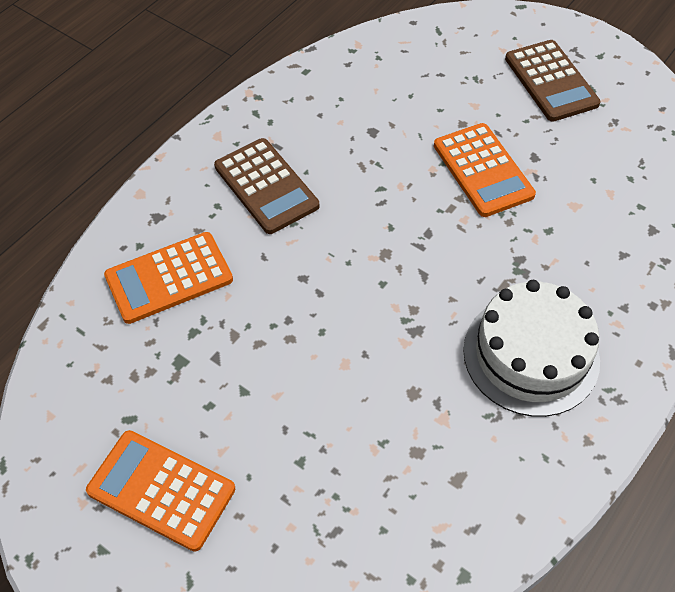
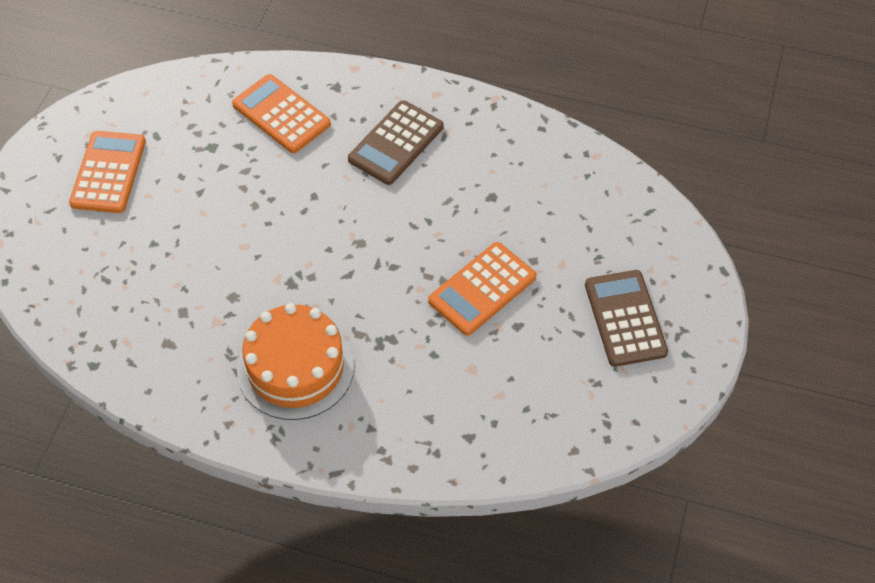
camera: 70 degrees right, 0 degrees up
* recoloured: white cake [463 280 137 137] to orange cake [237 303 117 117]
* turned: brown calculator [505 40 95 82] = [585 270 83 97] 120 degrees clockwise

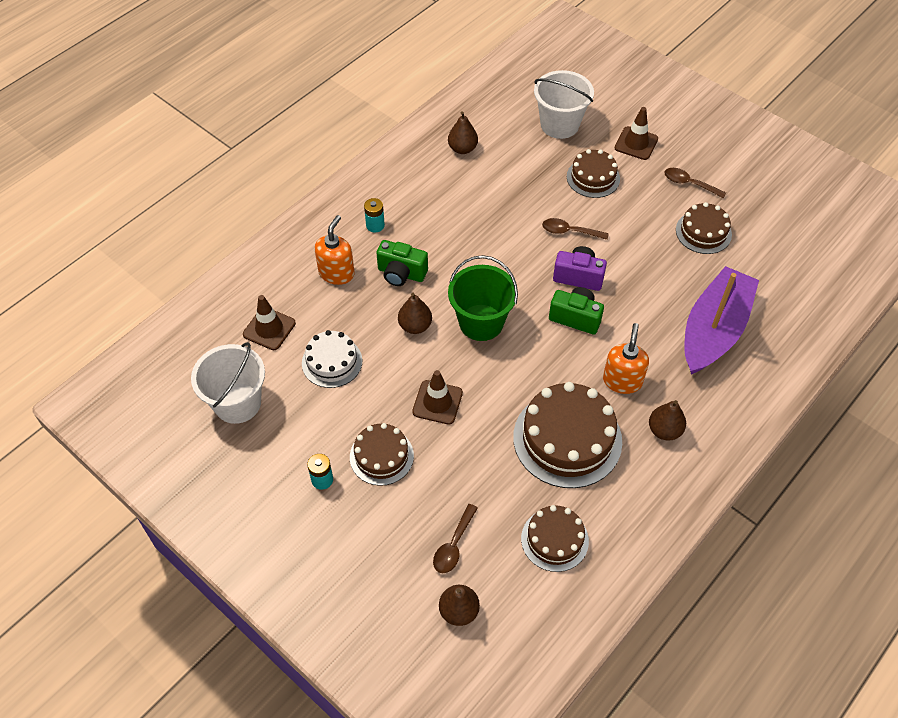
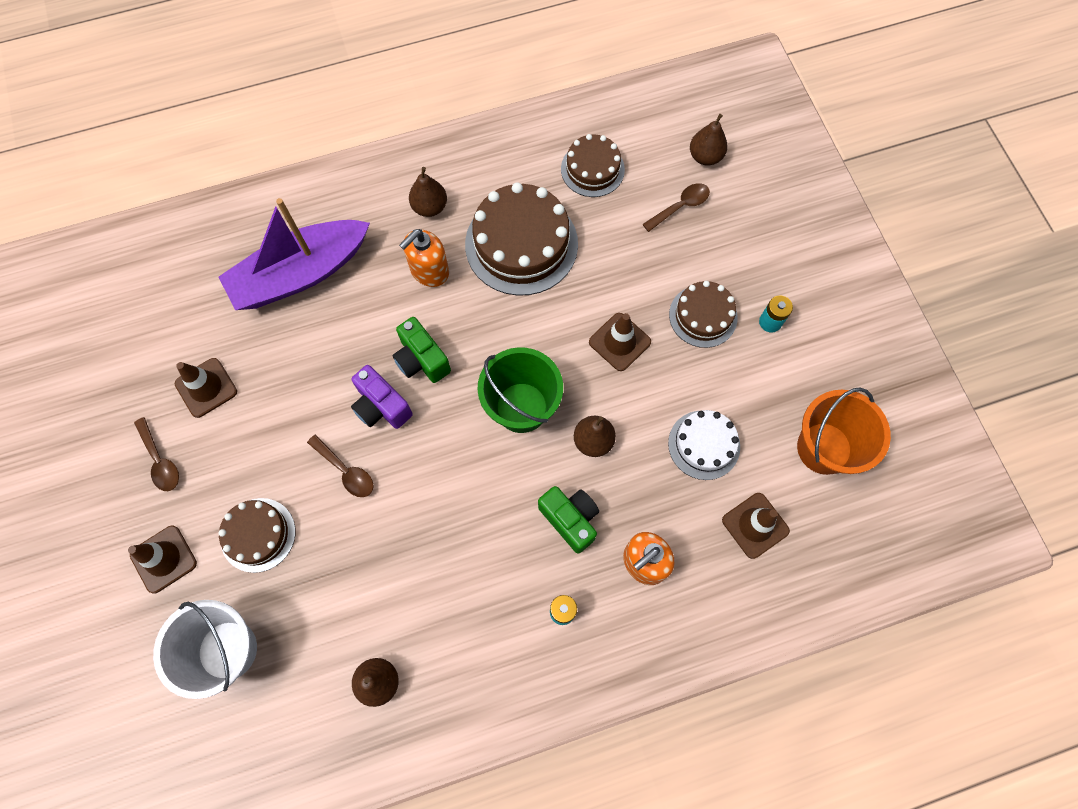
camera: 150 degrees left, 15 degrees up
* replaced: brown cake [676 202 56 52] to brown traffic cone [175 358 62 60]
* recoloured: white bucket [191 342 74 82] to orange bucket [797 387 94 88]

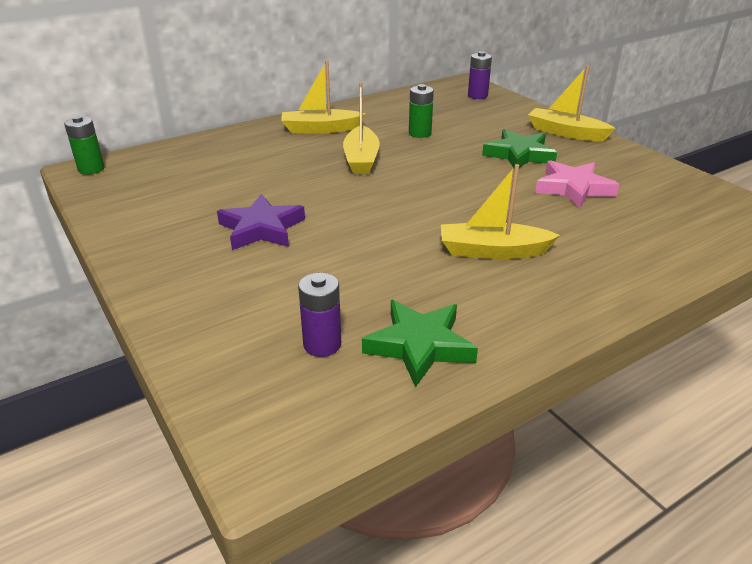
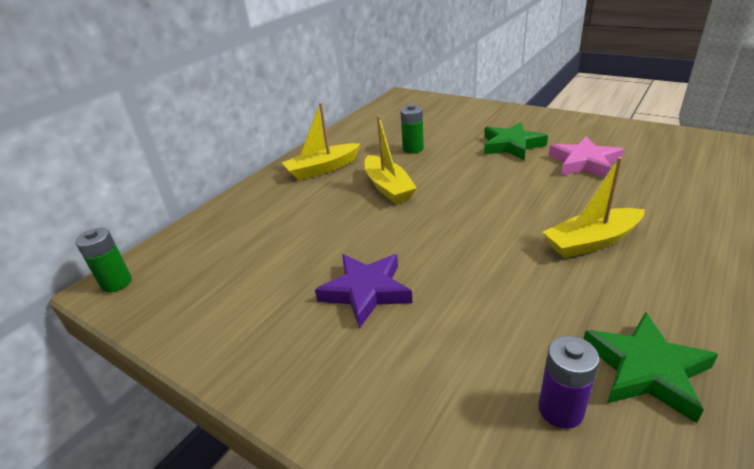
camera: 20 degrees left, 0 degrees up
* removed: purple battery [468 51 24 48]
* removed: yellow boat [528 65 88 76]

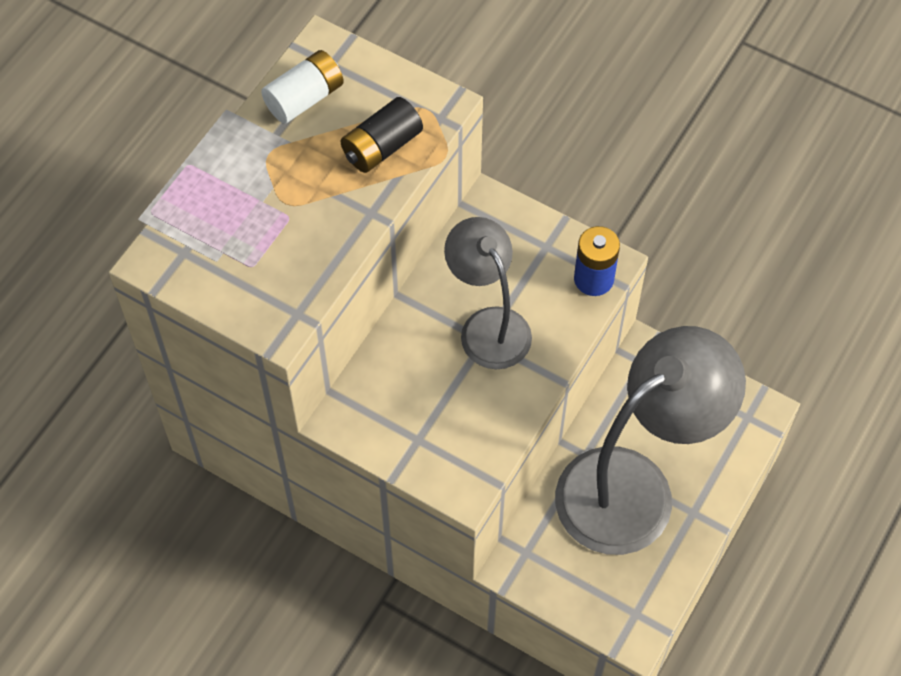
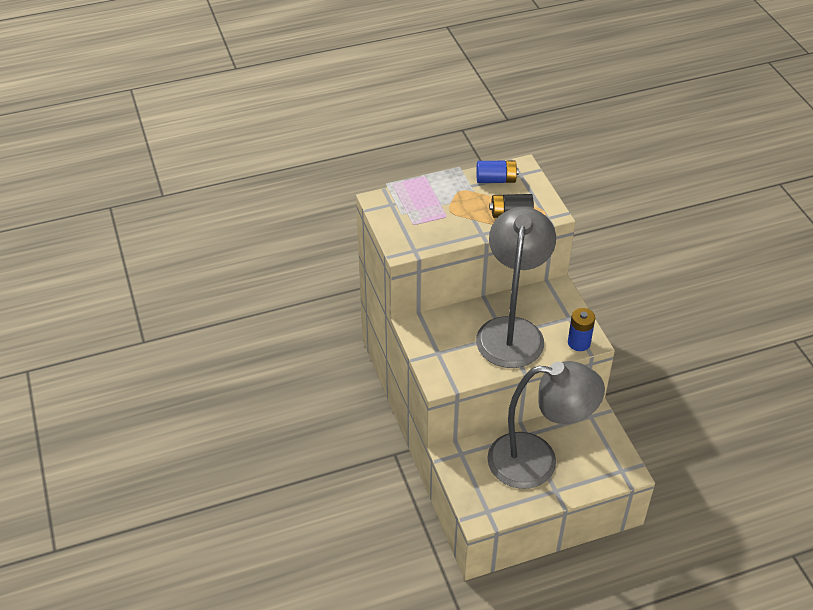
camera: 40 degrees right, 15 degrees down
* recoloured: white battery [261 50 83 74] to blue battery [476 160 43 23]
* resized: grey lamp [444 217 88 152] = [476 207 80 161] x1.71

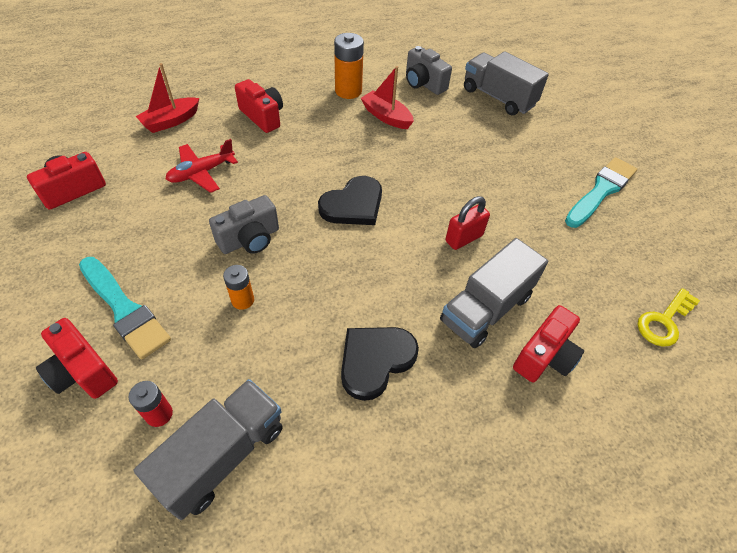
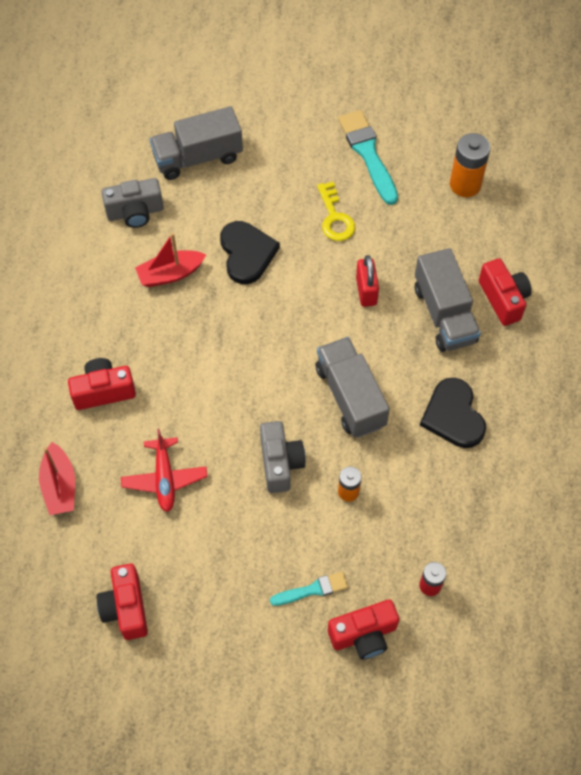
camera: 60 degrees left, 10 degrees up
* moved: grey truck [134 379 149 141] to [316 337 74 101]
* moved: black heart [318 176 64 49] to [220 221 60 63]
* moved: orange battery [334 33 30 66] to [450 133 40 64]
* moved: yellow key [638 288 62 59] to [317 182 38 59]
* resized: turquoise brush [79 257 92 103] = [270 571 78 35] x0.57

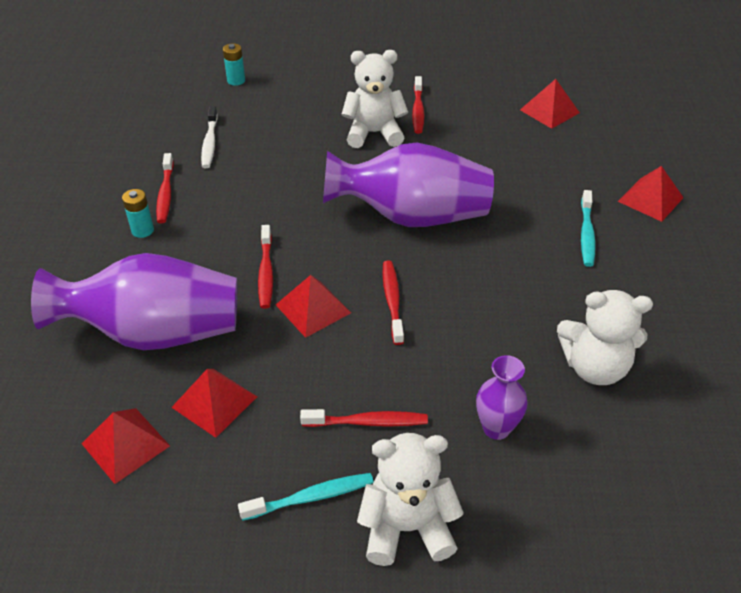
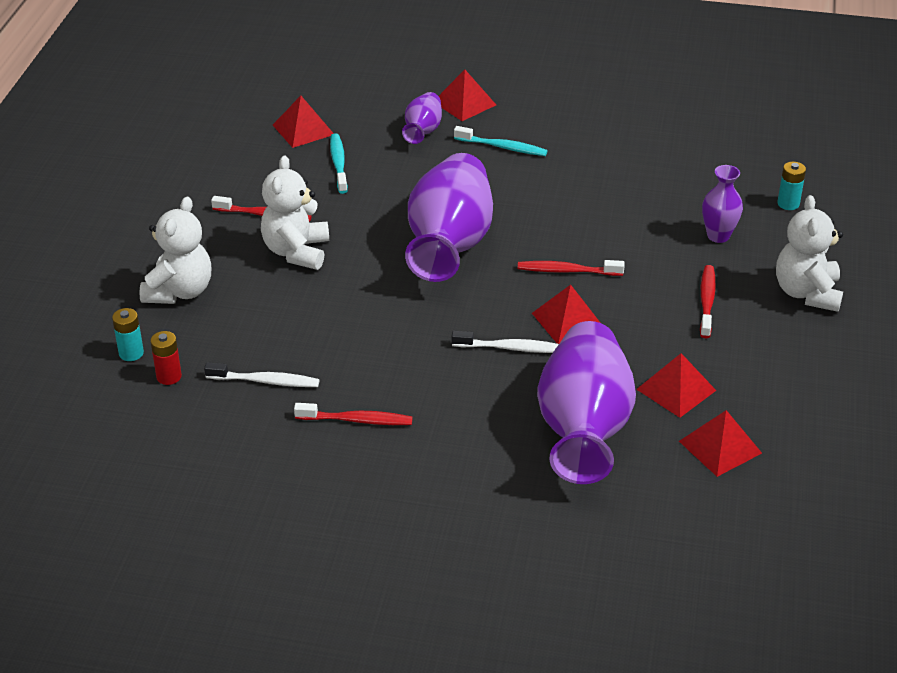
camera: 80 degrees left, 5 degrees down
* added: red battery [150 331 32 54]
* added: purple vase [402 92 40 52]
* moved: turquoise battery [122 189 32 49] to [777 162 29 48]
* moved: turquoise toothbrush [238 473 136 48] to [330 133 18 61]
* moved: white teddy bear [557 290 96 95] to [139 197 72 107]
* recoloured: red toothbrush [258 225 15 84] to white toothbrush [452 331 107 22]

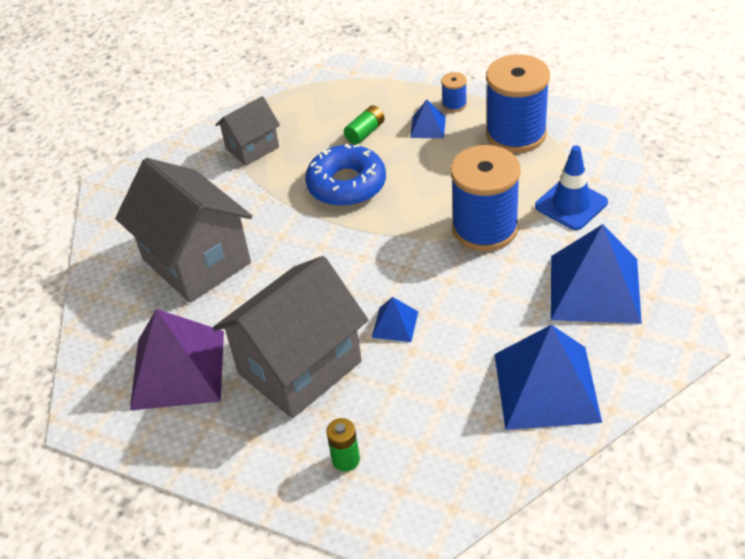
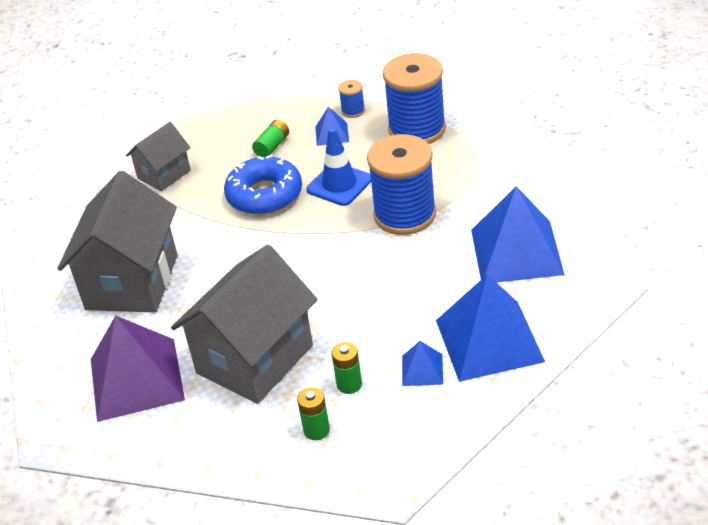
camera: 10 degrees left, 5 degrees down
* added: green battery [331 342 31 52]
* moved: blue pyramid [372 297 46 45] to [402 341 41 45]
* moved: blue traffic cone [535 145 73 85] to [306 127 65 79]
* turned: grey house [115 158 137 145] = [57 171 120 141] 60 degrees clockwise

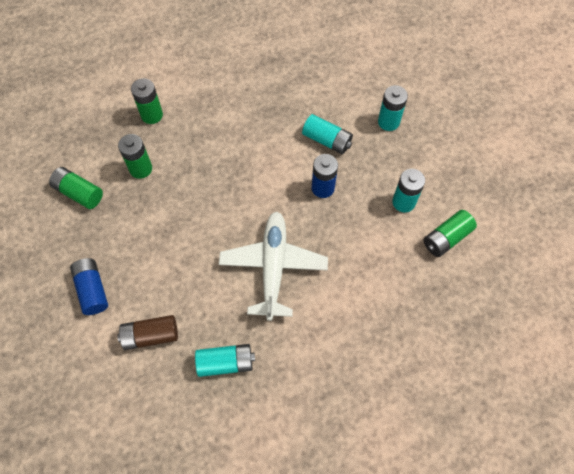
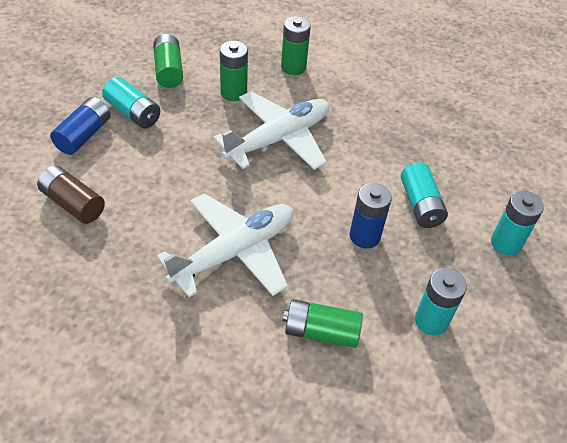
camera: 45 degrees right, 15 degrees down
* added: white plane [213 91 116 79]
* moved: turquoise battery [195 344 60 33] to [102 77 58 52]
* moved: green battery [424 210 53 47] to [283 299 80 49]

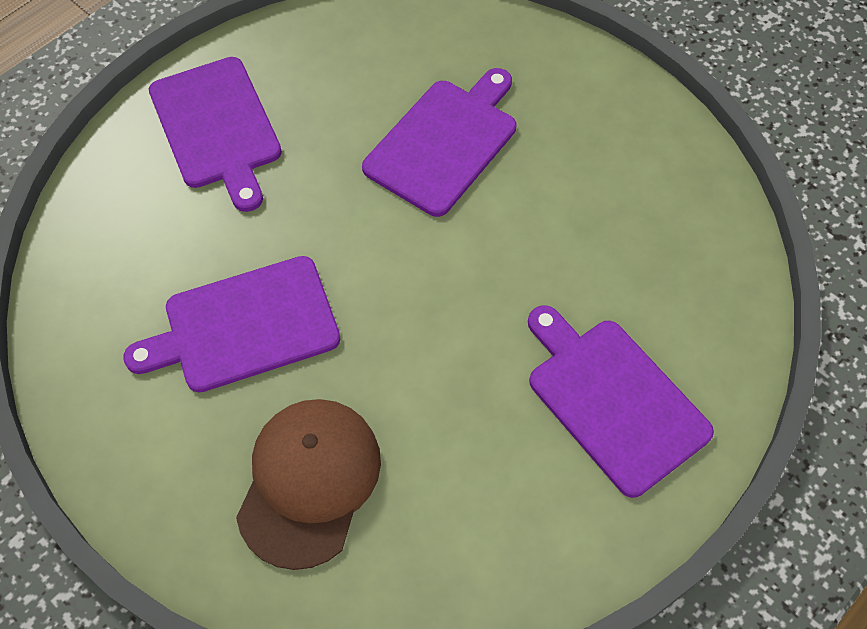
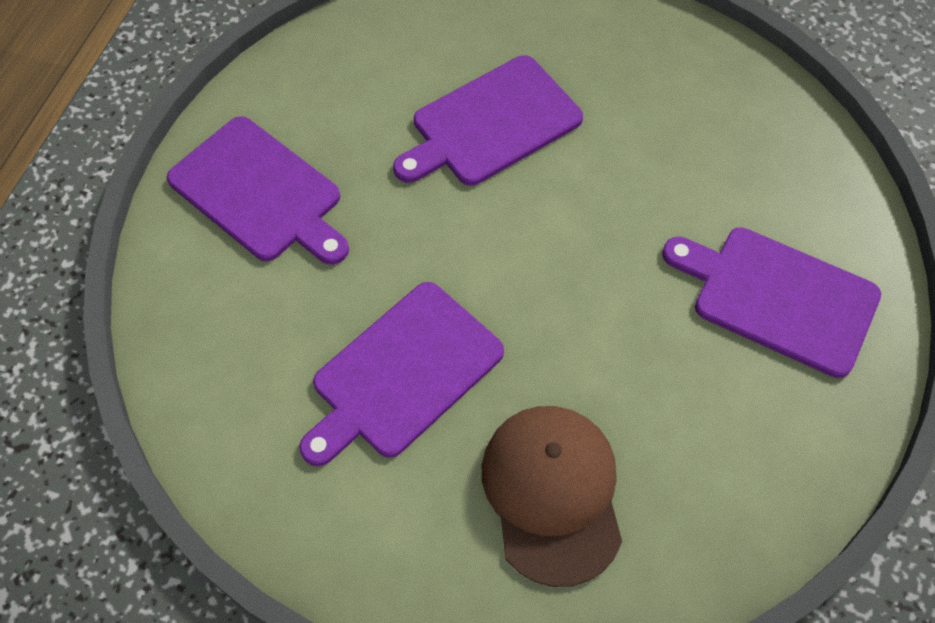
camera: 25 degrees left, 0 degrees up
* turned: purple cutting board [362 68 154 149] = [393 55 190 131] 135 degrees counterclockwise

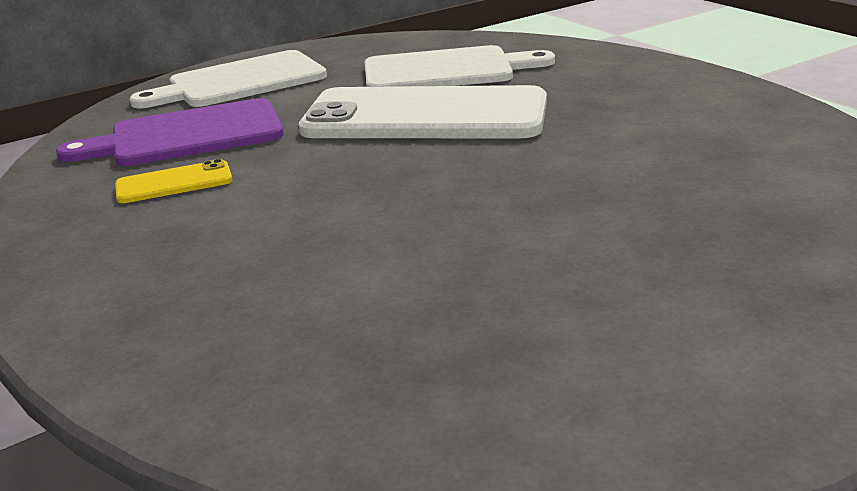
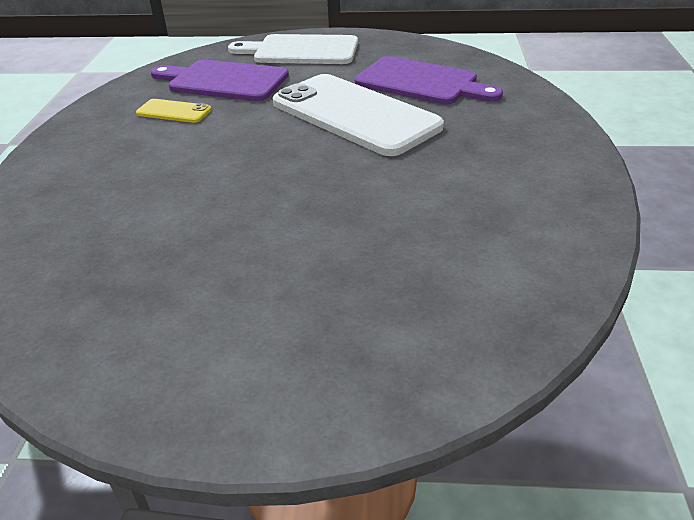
camera: 35 degrees right, 10 degrees up
* recoloured: white cutting board [365 45 190 42] to purple cutting board [355 56 148 48]

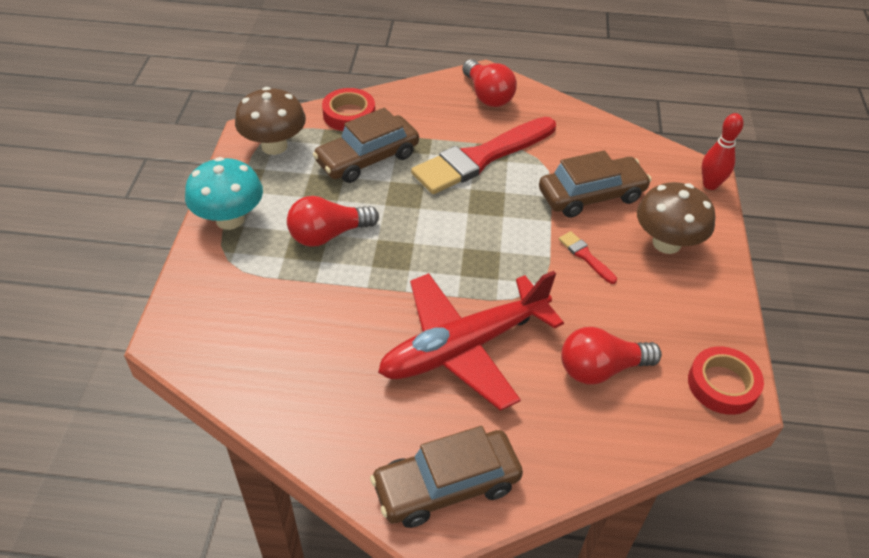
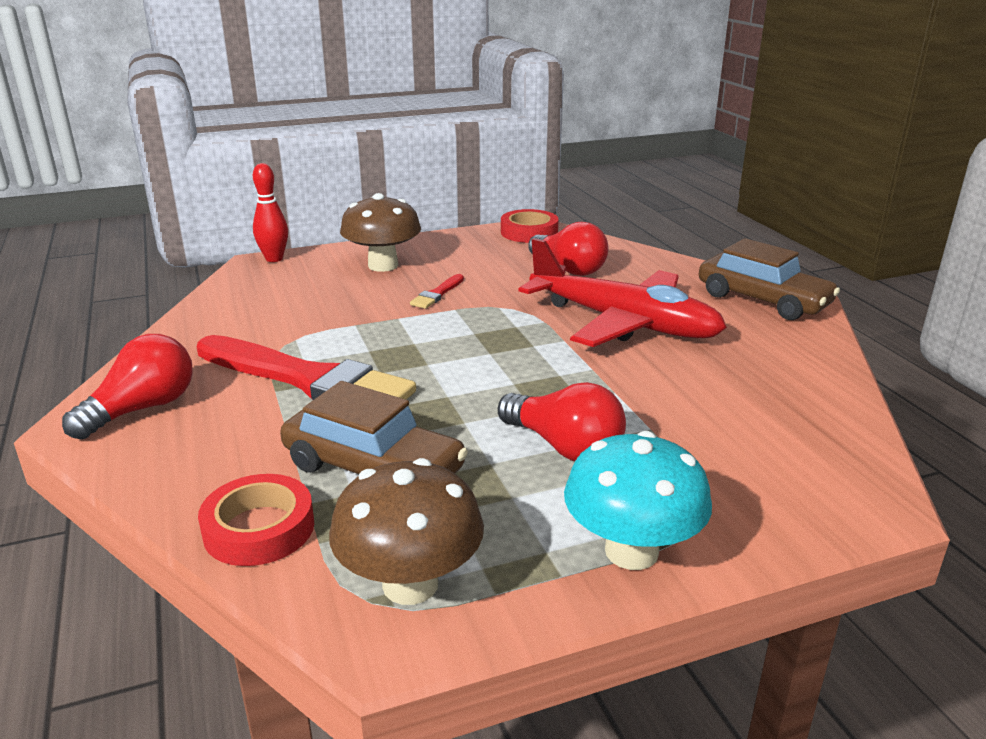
camera: 115 degrees left, 20 degrees down
* removed: brown car [539 150 113 68]

